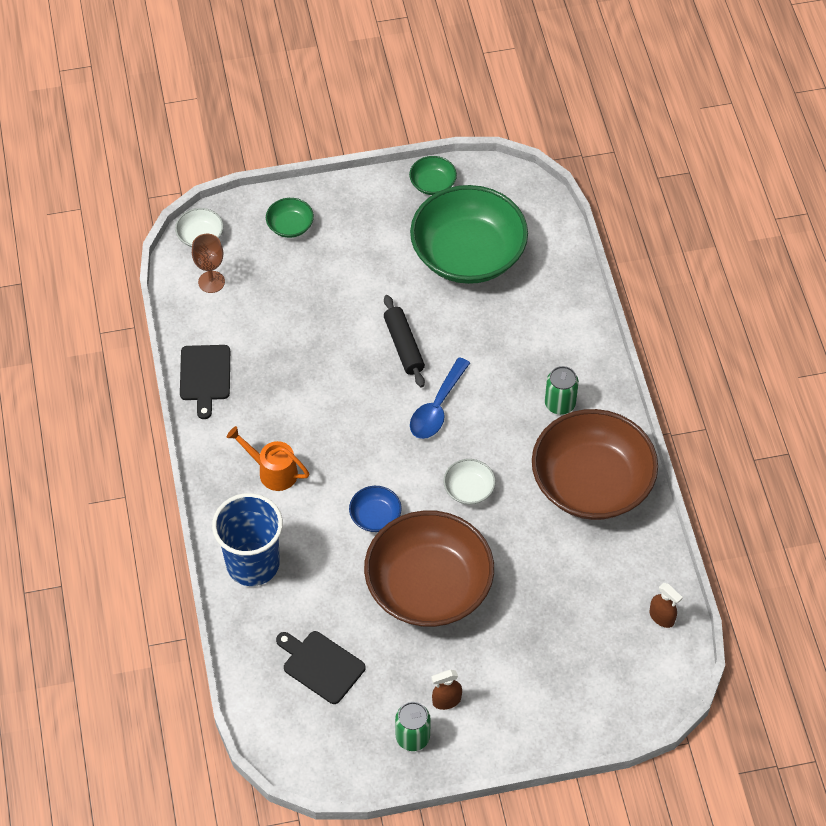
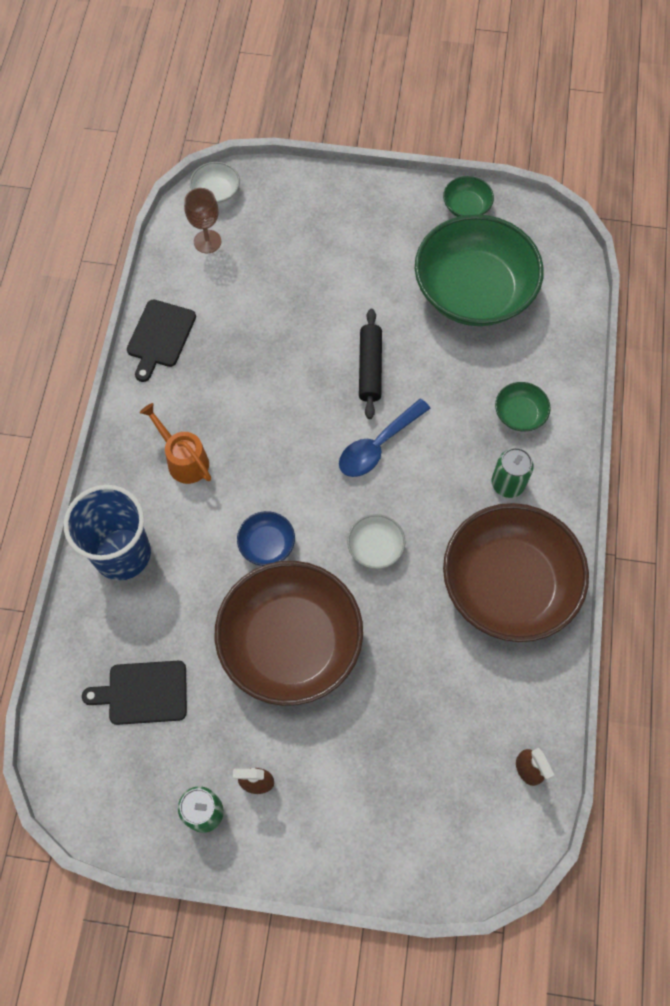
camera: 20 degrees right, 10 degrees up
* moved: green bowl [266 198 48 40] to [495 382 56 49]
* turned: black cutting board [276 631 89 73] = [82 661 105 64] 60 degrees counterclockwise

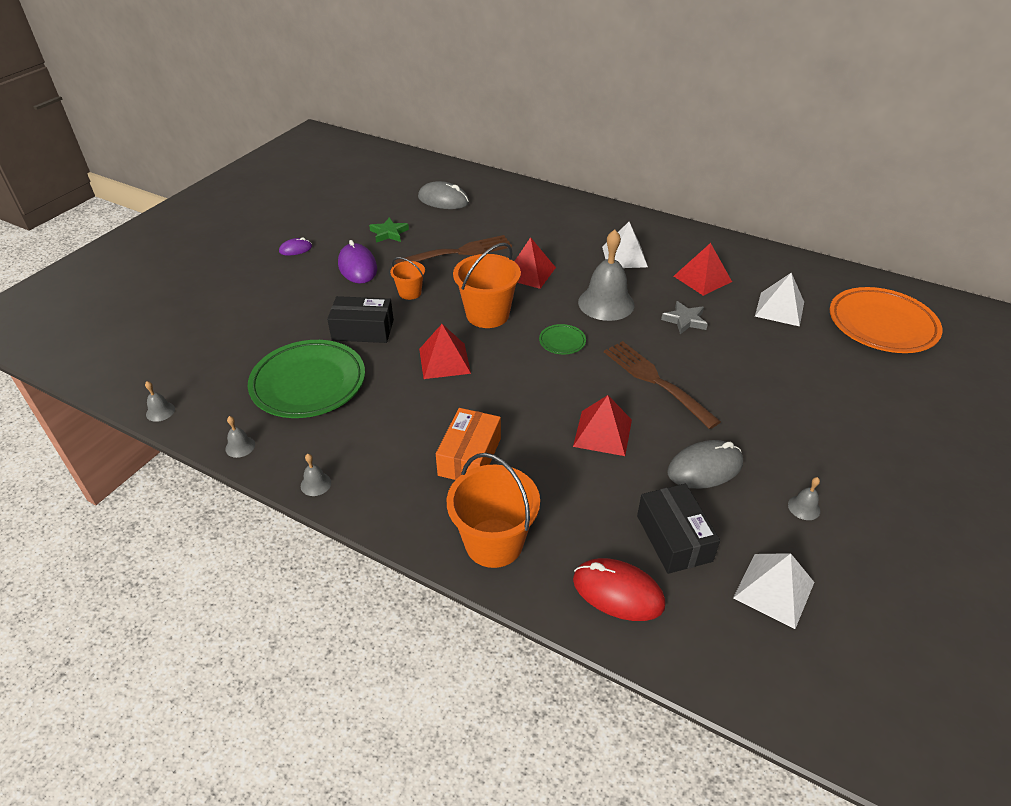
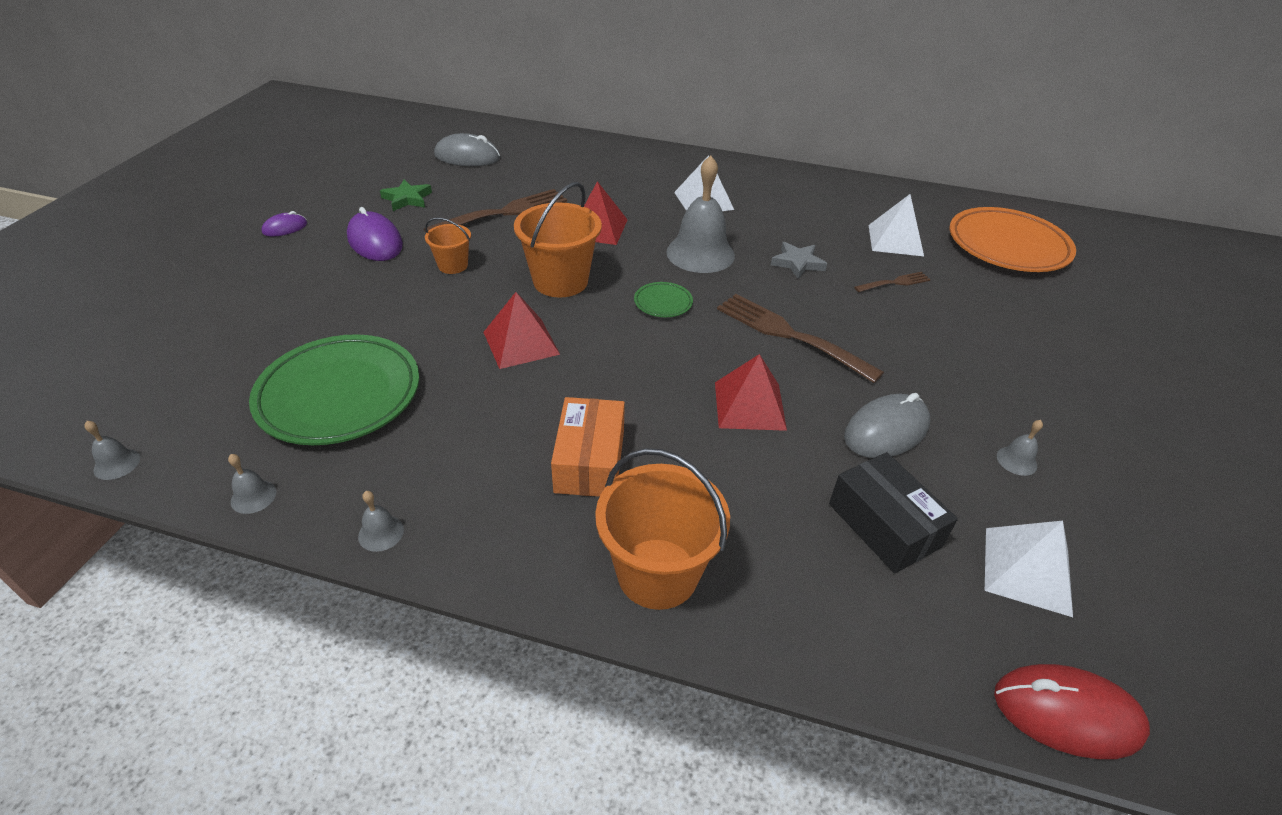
camera: 15 degrees left, 0 degrees up
* removed: black box [327 296 67 47]
* removed: red pyramid [674 243 58 53]
* added: brown fork [854 272 76 20]
* moved: red mouse [573 558 92 63] to [994 664 156 95]

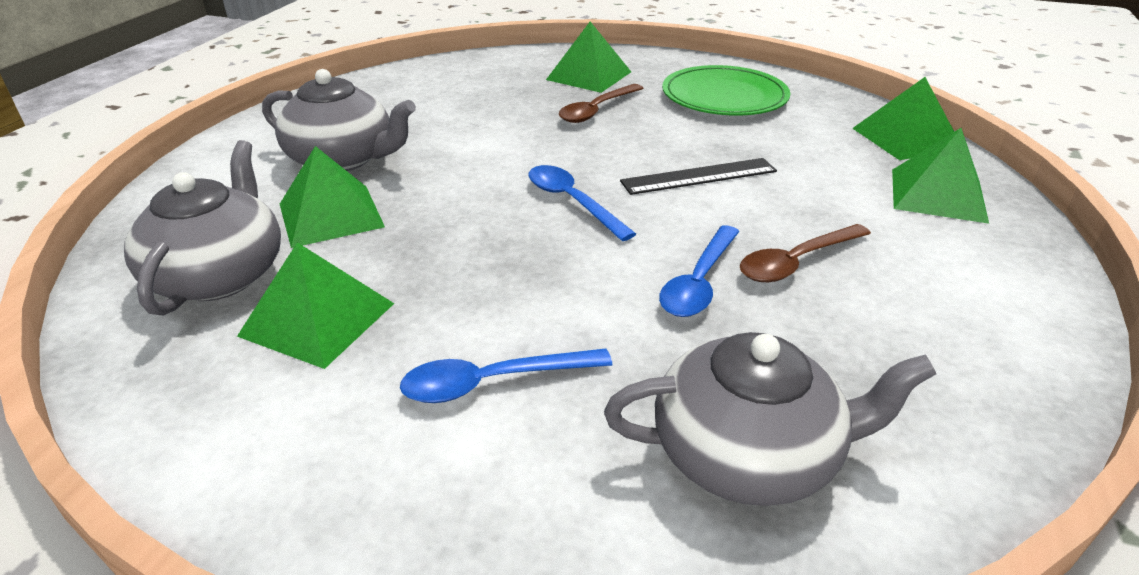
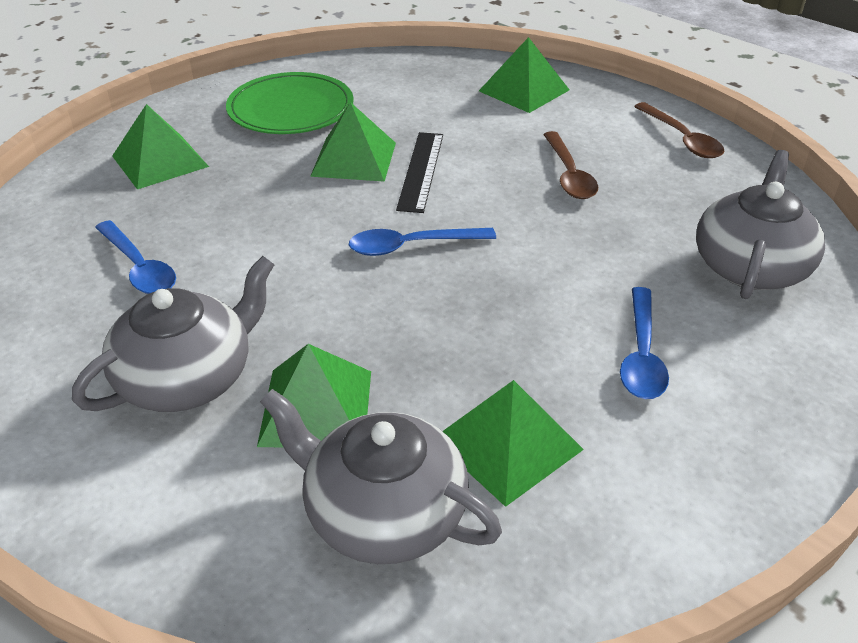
camera: 65 degrees left, 5 degrees up
* moved: brown spoon [559 84 85 39] to [634 102 90 56]
* moved: blue spoon [659 225 80 92] to [95 220 81 74]
* moved: green pyramid [852 77 102 83] to [310 102 86 80]

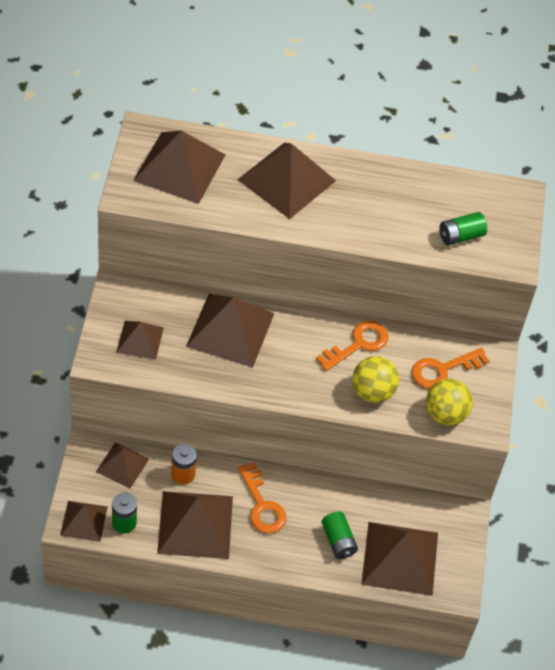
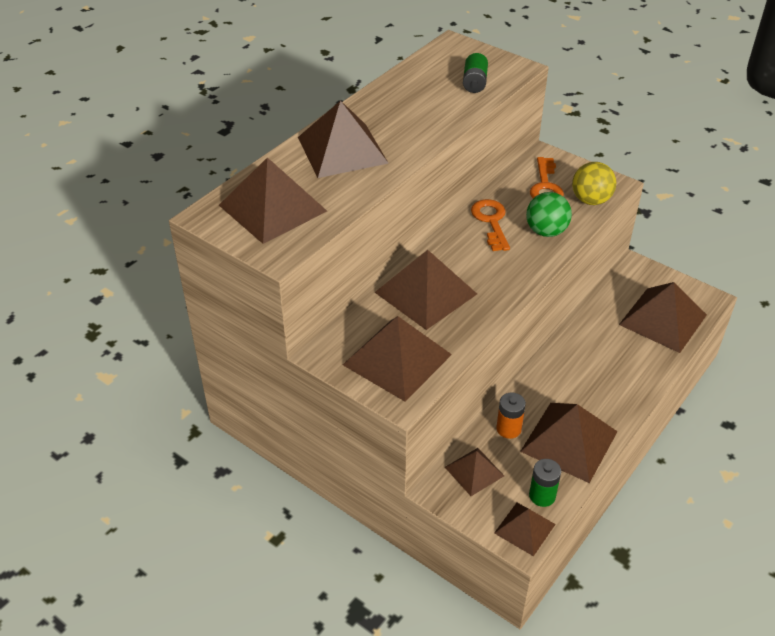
camera: 55 degrees left, 10 degrees down
* removed: orange key [238 462 48 71]
* removed: green battery [321 512 37 47]
* recoloured: yellow ball [352 356 47 47] to green ball [526 192 46 45]
* resized: brown pyramid [116 321 48 39] = [343 316 109 86] x1.77

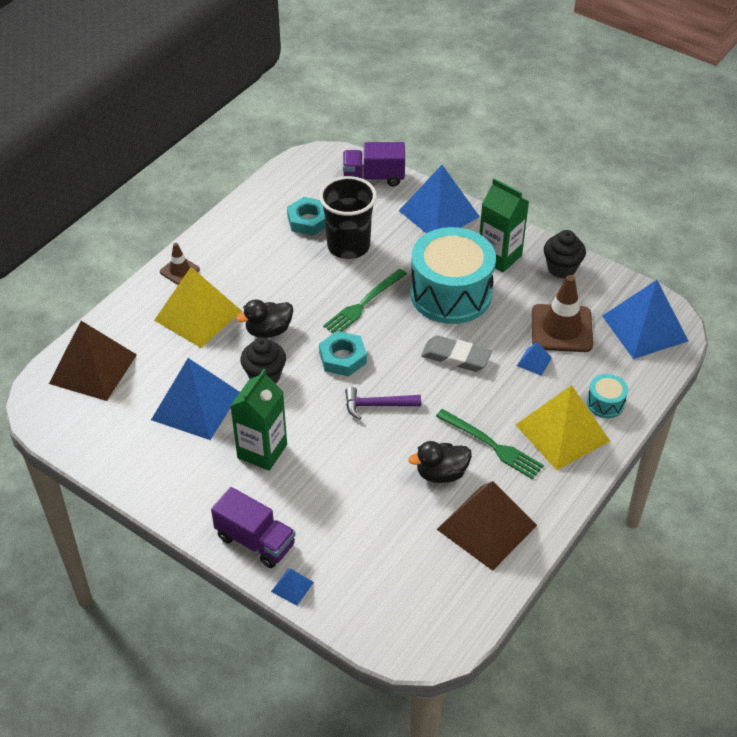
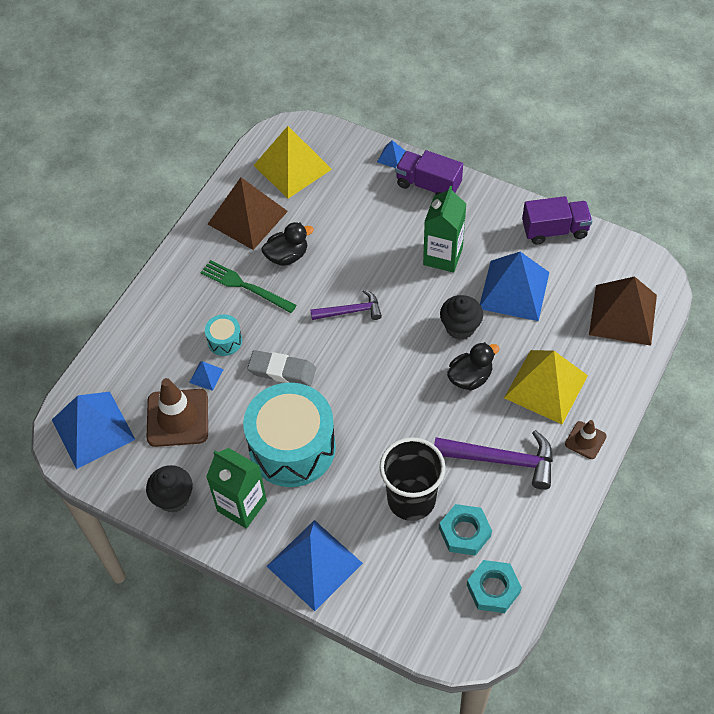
camera: 175 degrees right, 10 degrees up
* removed: green fork [323 269 84 64]
* added: purple hammer [434 430 119 60]
* moved: turquoise nut [319 331 48 45] to [467 560 55 53]
* moved: purple truck [343 142 62 45] to [522 196 70 49]
* moved: yellow pyramid [516 385 94 85] to [253 126 79 72]
* moved: turquoise drum [587 374 41 44] to [205 314 37 42]

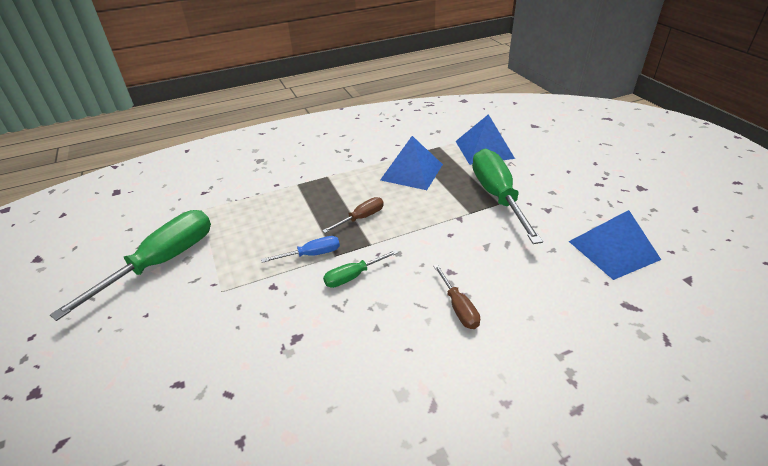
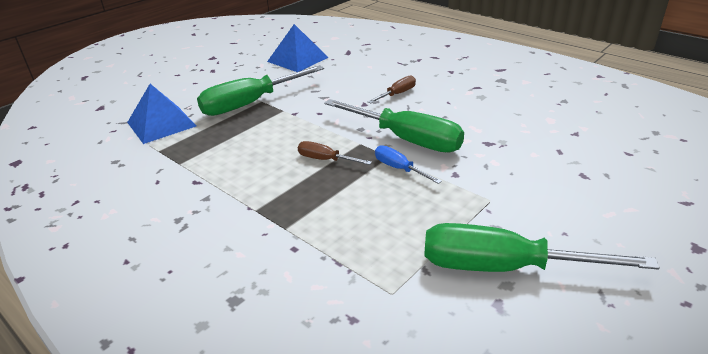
camera: 115 degrees left, 5 degrees down
* removed: blue pyramid [380 136 63 54]
* resized: green screwdriver [323 250 75 38] = [324 99 140 54] x2.08

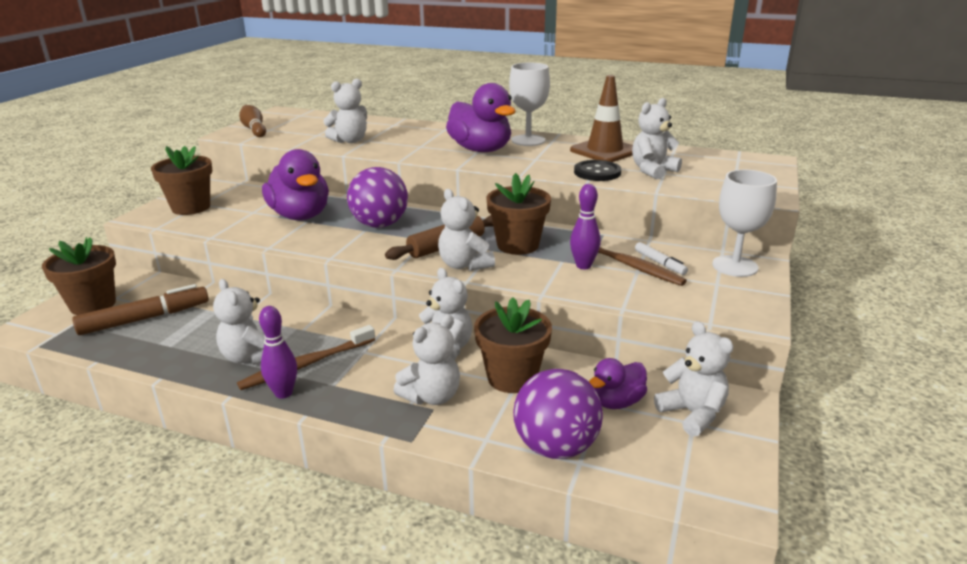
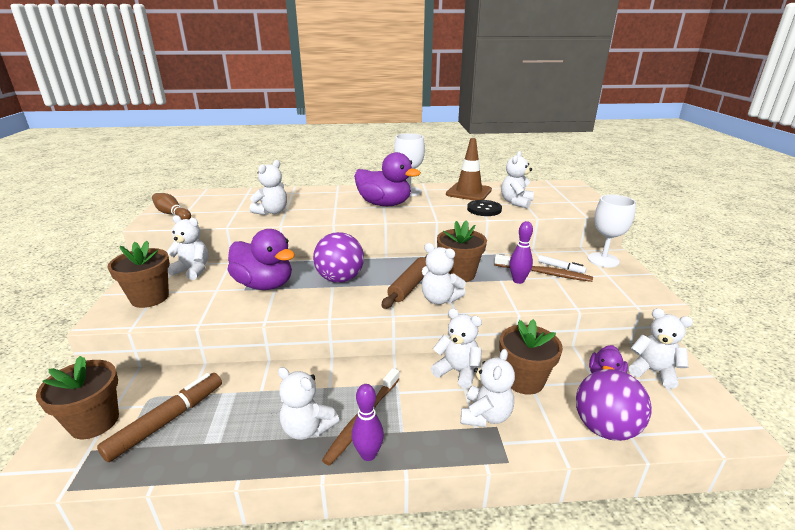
camera: 25 degrees left, 0 degrees up
* added: white teddy bear [167 215 41 65]

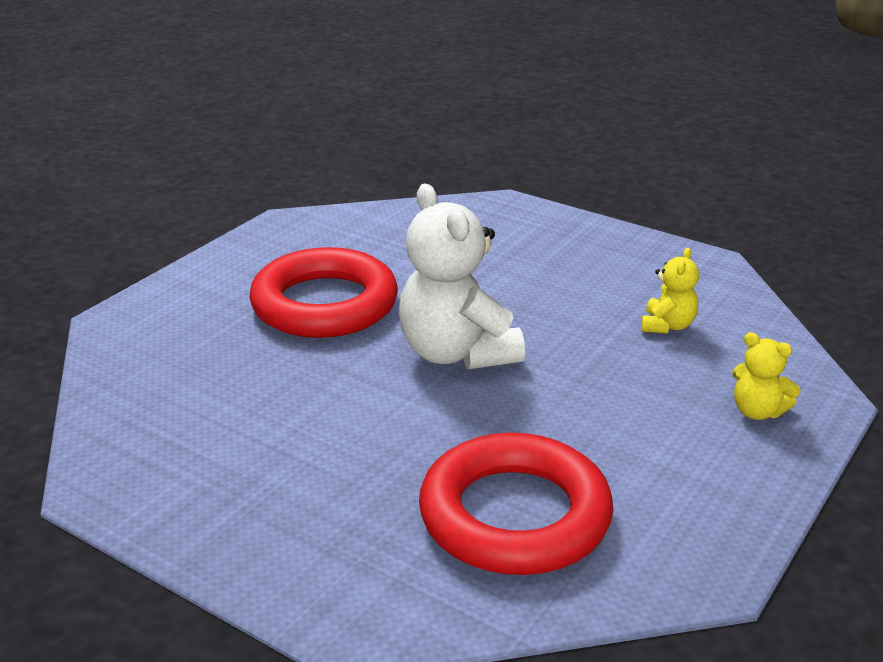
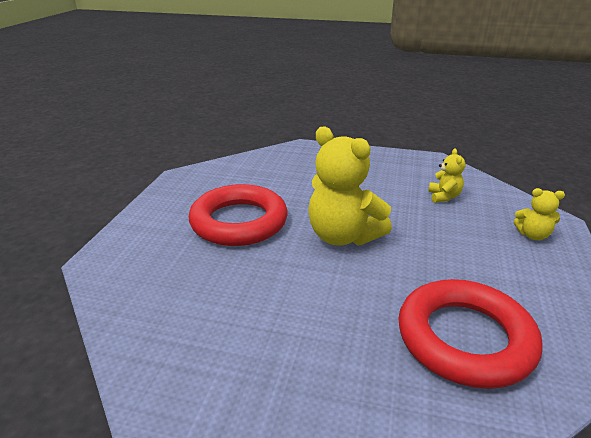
camera: 20 degrees left, 0 degrees up
* recoloured: white teddy bear [399 184 126 186] to yellow teddy bear [308 127 84 119]

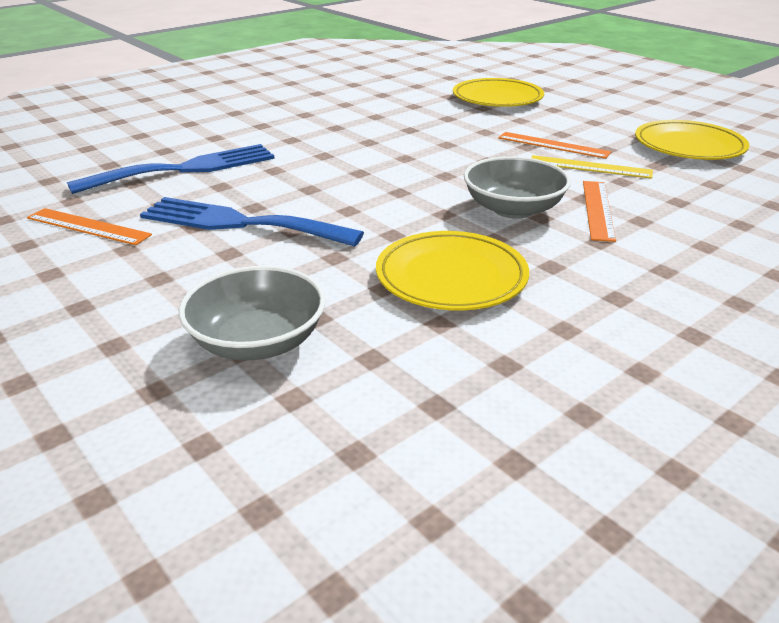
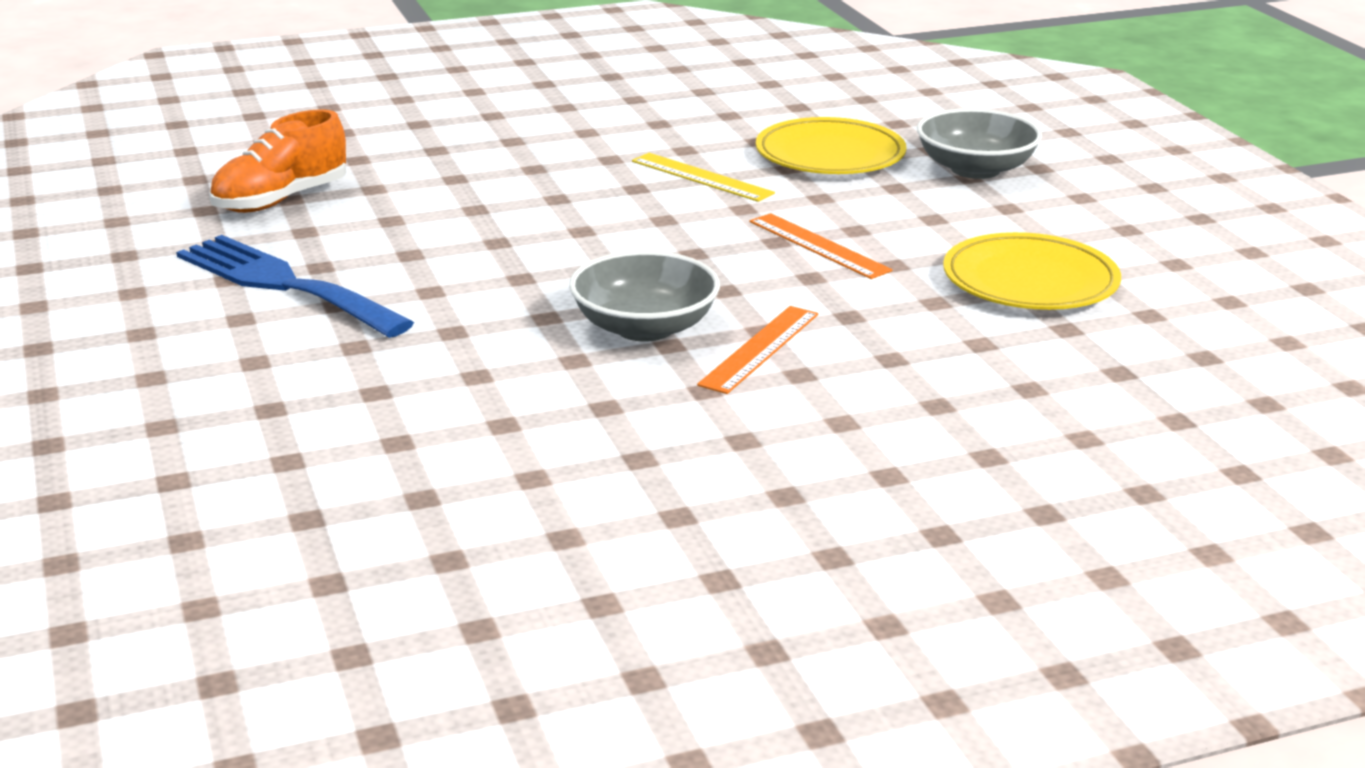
camera: 20 degrees right, 5 degrees down
* removed: orange ruler [27 208 125 37]
* removed: yellow plate [376 231 153 79]
* moved: grey bowl [179 266 147 95] to [917 108 125 71]
* moved: yellow ruler [531 155 122 24] to [632 153 143 49]
* replaced: blue fork [67 144 208 50] to orange shoe [209 109 137 104]

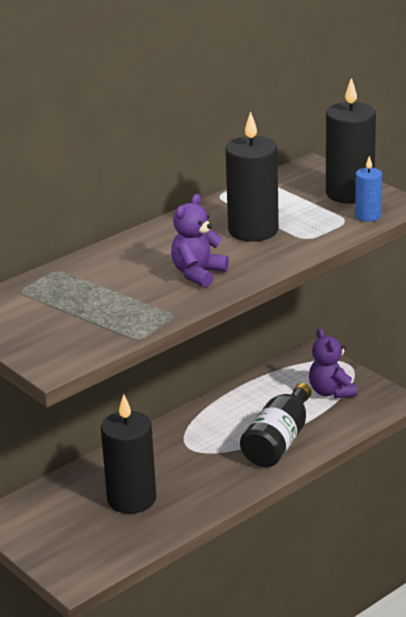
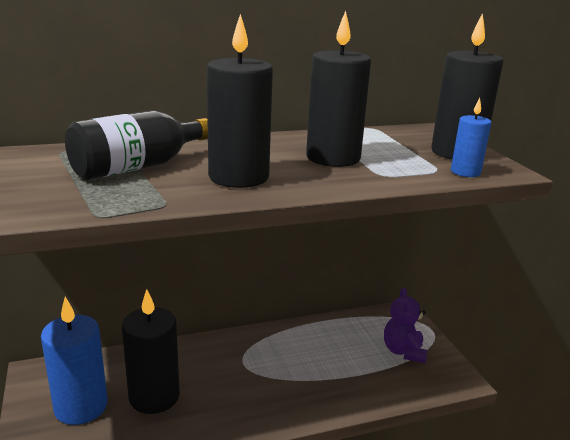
camera: 20 degrees right, 5 degrees down
* added: blue candle [41 297 67 128]
* moved: black bottle [240 383 72 84] to [65 111 143 69]
* replaced: purple teddy bear [171 194 58 94] to black candle [207 14 66 174]

